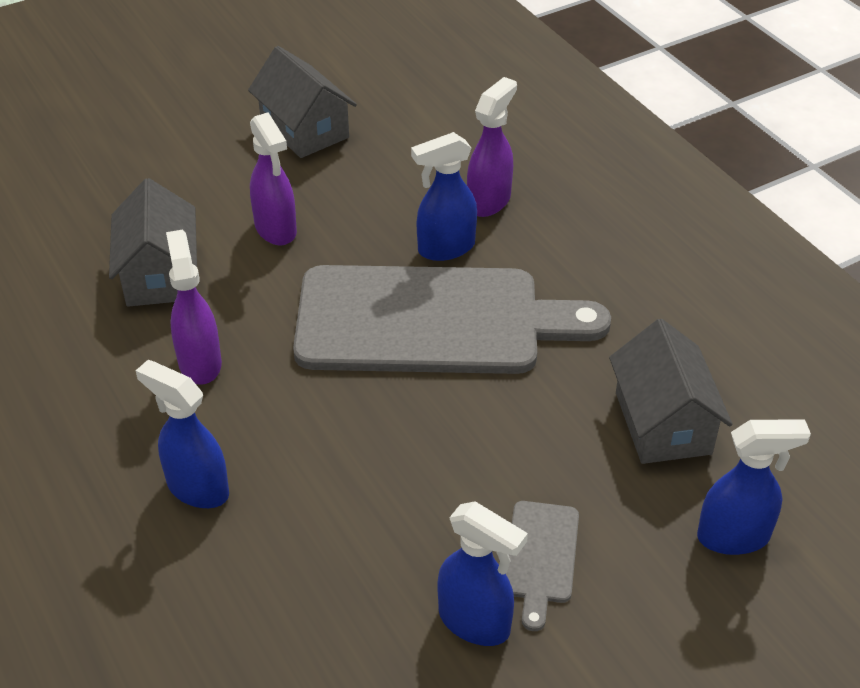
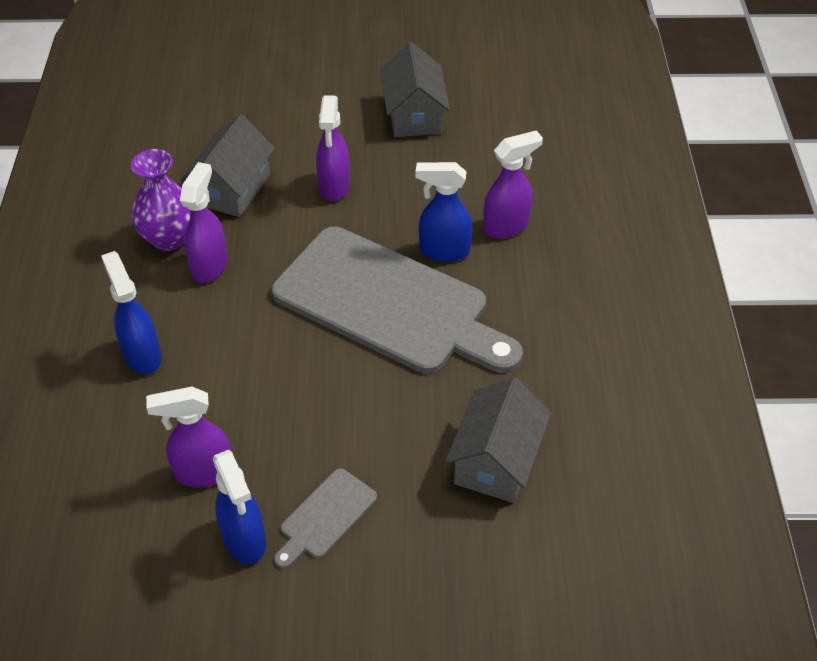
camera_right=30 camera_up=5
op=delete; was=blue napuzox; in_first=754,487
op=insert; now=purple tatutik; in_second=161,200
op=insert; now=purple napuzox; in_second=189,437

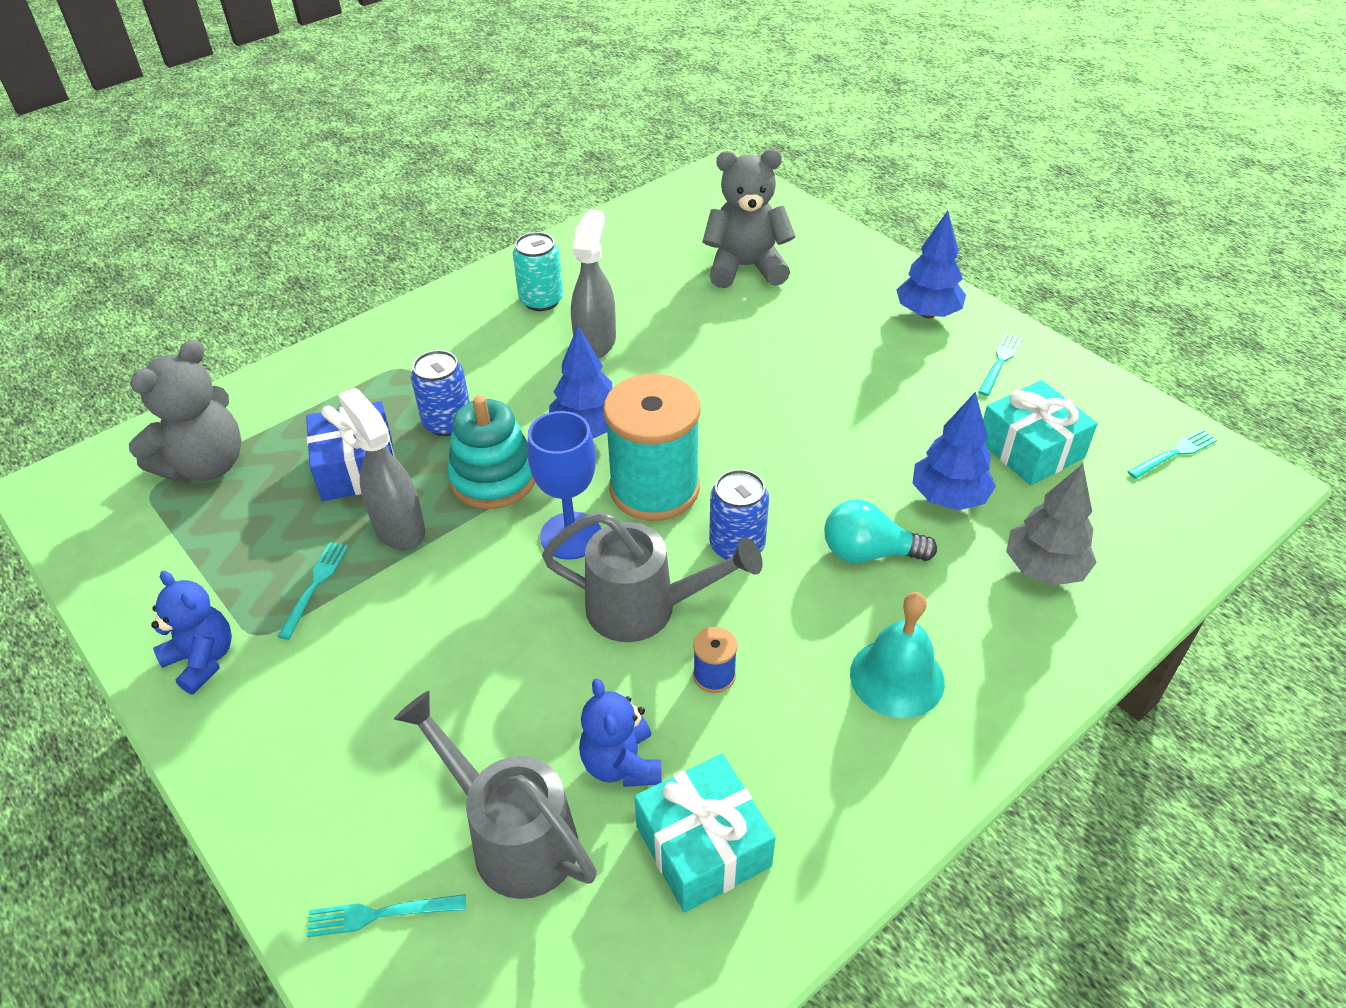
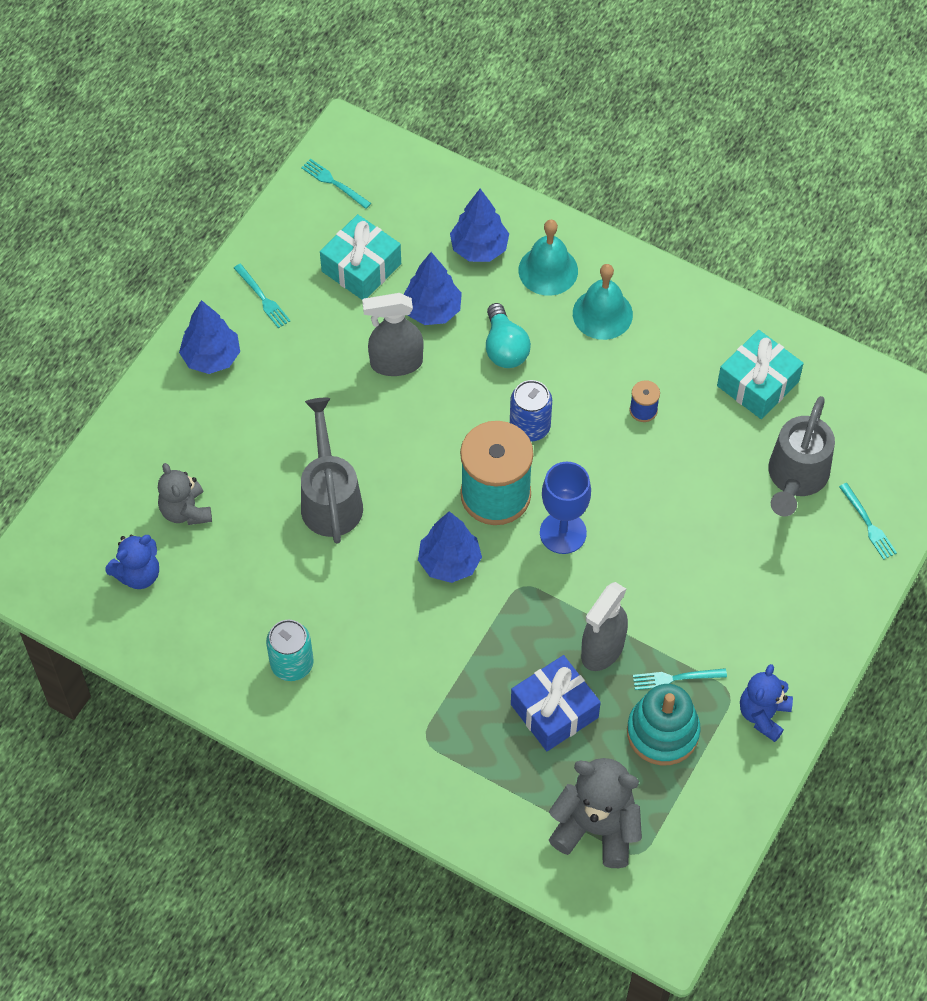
camera_right=-110 camera_up=15
op=resize; was=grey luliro; in_first=749,218; in_second=185,494; ratio=0.65
op=move; was=grey napuzox; in_first=593,284; in_second=392,334
op=rotate; was=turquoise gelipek; in_first=1000,364; in_second=262,296; clockwise=-135
op=delete; was=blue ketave; in_first=440,393
op=move; was=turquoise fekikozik; in_first=491,452; in_second=664,724
op=recolor; was=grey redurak; now=blue redurak; in_first=1051,525; in_second=479,225
op=move; was=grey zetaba; in_first=652,576; in_second=332,471
op=move; was=blue luliro; in_first=620,732; in_second=132,562
op=insert; now=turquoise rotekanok; in_second=548,258

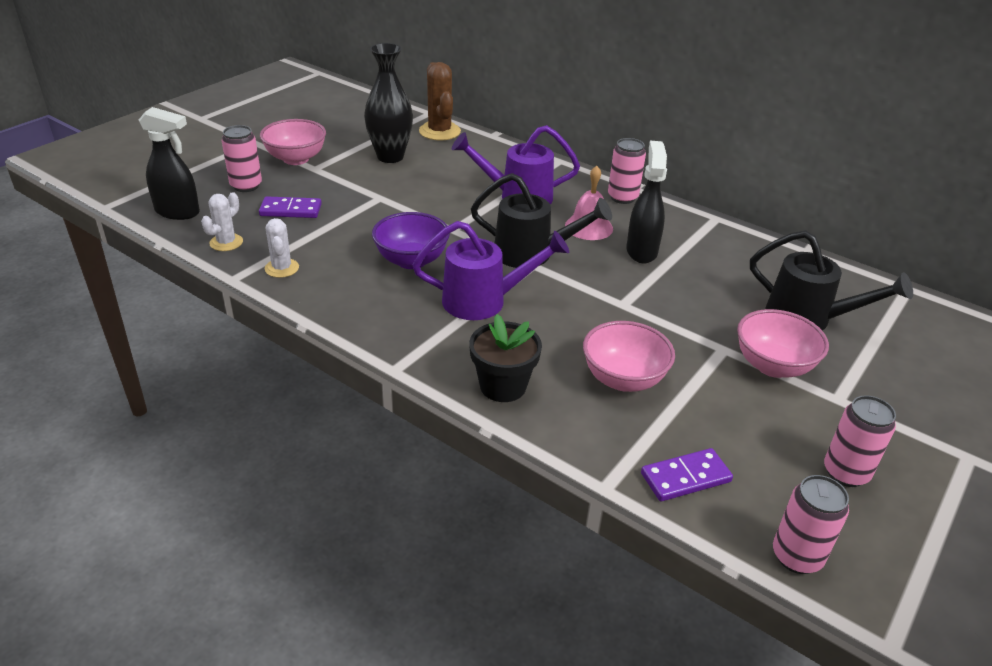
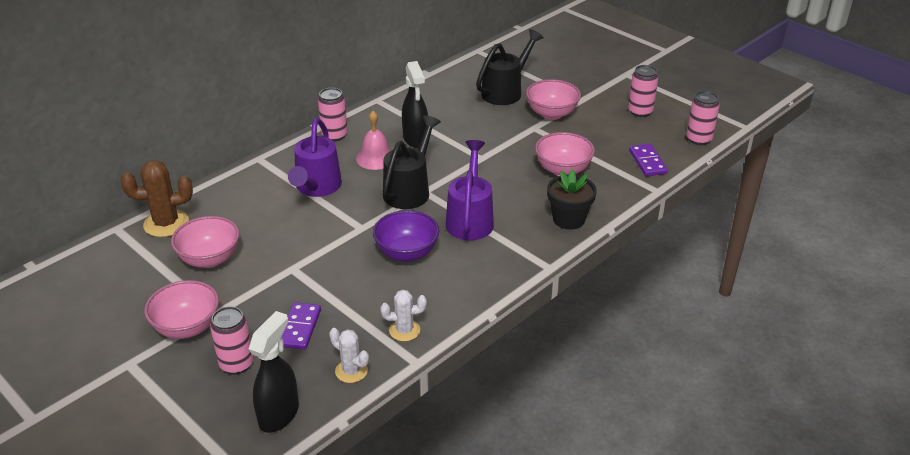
camera_right=-80 camera_up=0
op=replace; was=black tatutik; now=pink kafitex; in_first=388,103; in_second=205,242
op=rotate; was=black napuzox; in_first=646,202; in_second=415,104; clockwise=-120

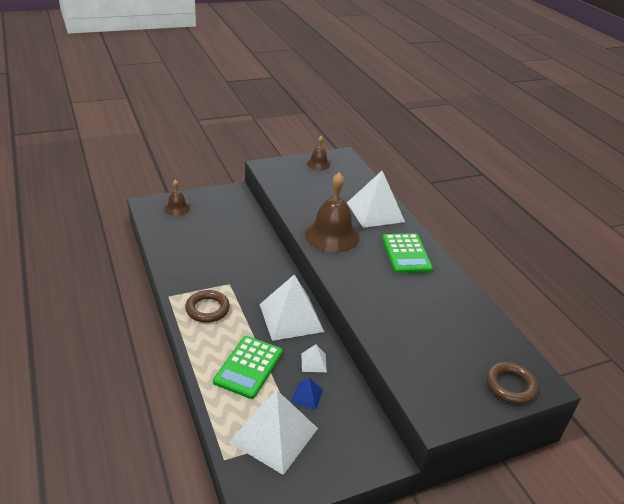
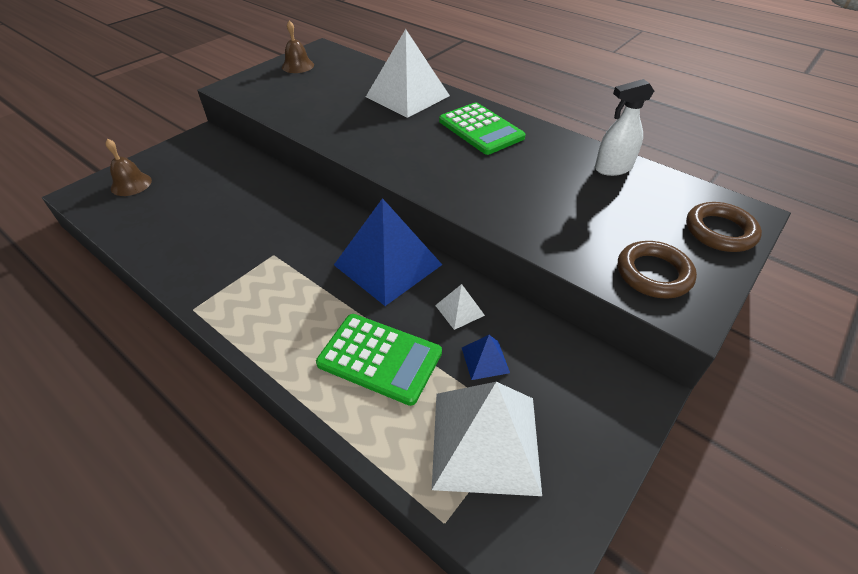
camera_right=-25 camera_up=10
op=delete; was=brown rotekanok; in_first=332,212
op=recolor; was=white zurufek; now=blue zurufek; in_first=291,307; in_second=388,252
op=move; was=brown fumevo; in_first=207,306; in_second=657,270
op=rotate; was=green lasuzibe; in_first=248,367; in_second=379,360; clockwise=-60
op=insert; now=white napuzox; in_second=624,127

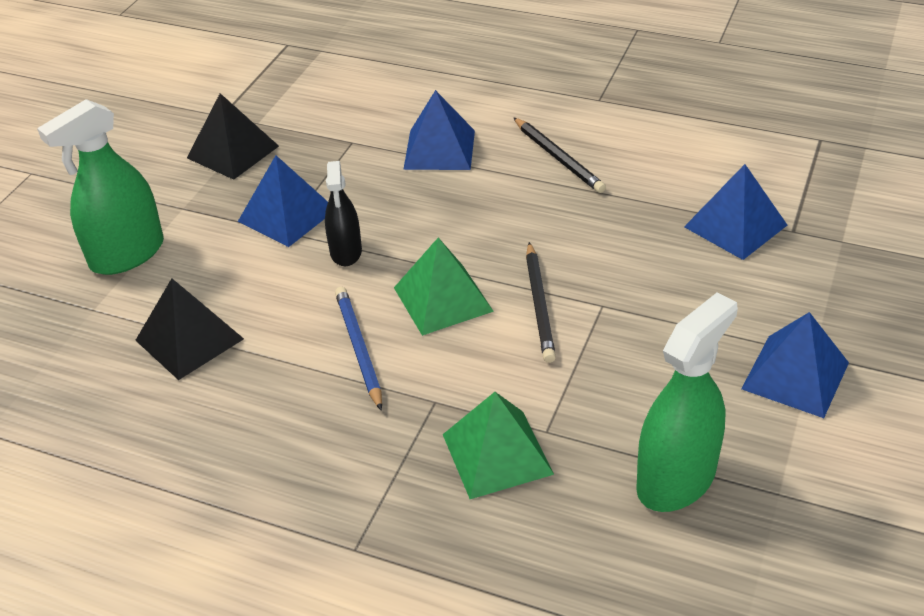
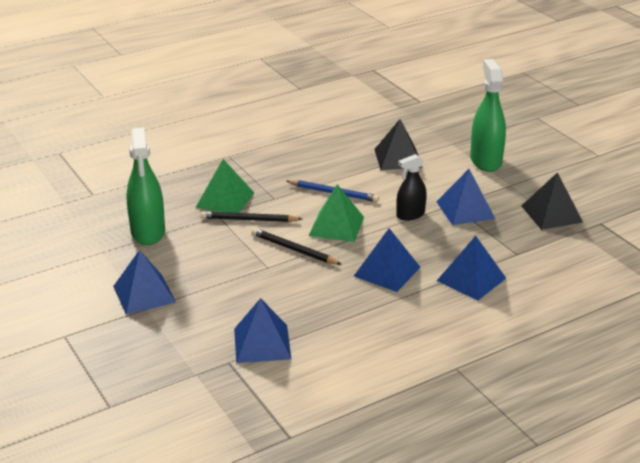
camera_right=125 camera_up=-10
op=move; was=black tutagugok; in_first=559,155; in_second=251,216
op=rotate; was=black napuzox; in_first=343,213; in_second=411,187; clockwise=-60
op=insert; now=blue zurufek; in_second=387,260

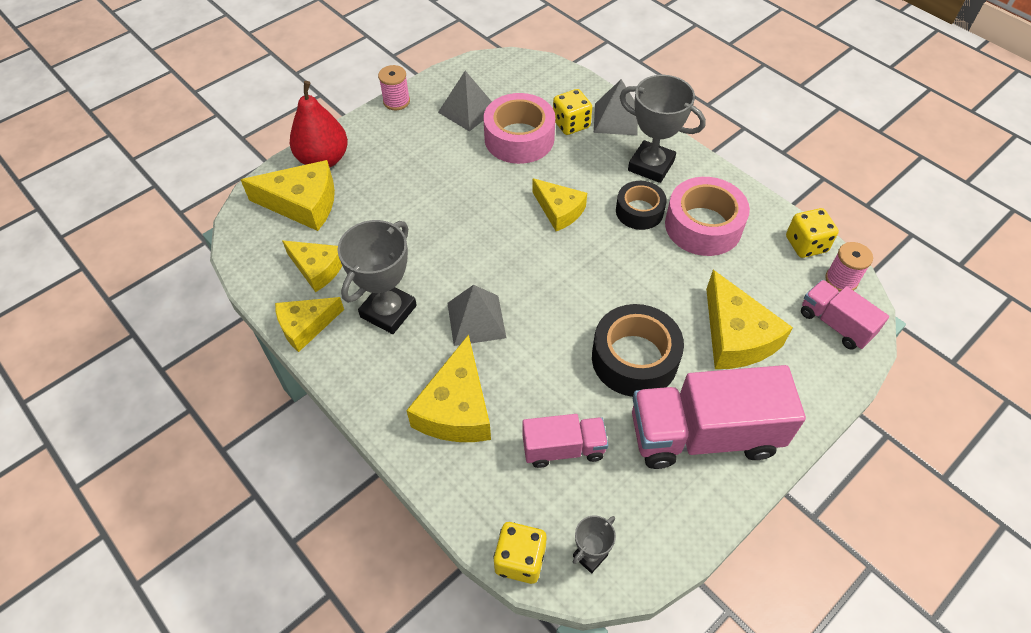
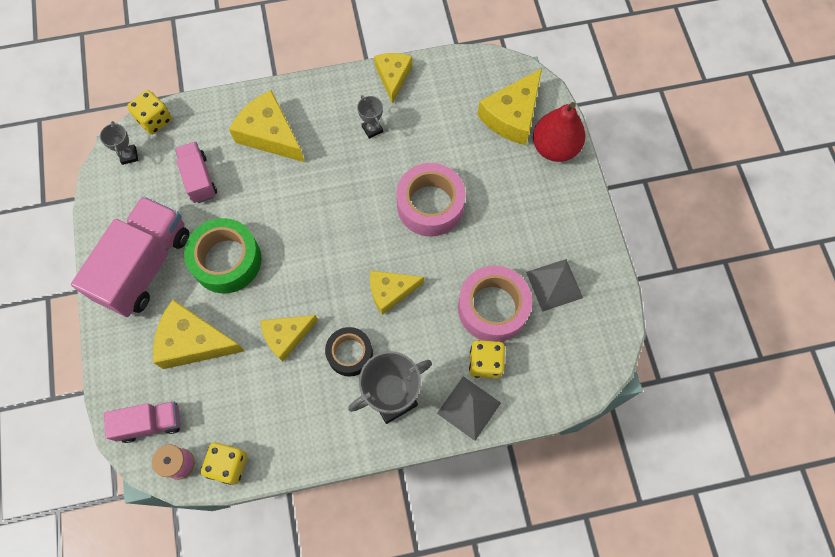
camera_right=120 camera_up=15
op=delete; was=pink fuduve; in_first=394,87
op=move; was=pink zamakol; in_first=707,216; in_second=431,199
op=resize; was=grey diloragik; in_first=377,277; in_second=370,117; ratio=0.51
op=move; was=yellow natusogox; in_first=312,266; in_second=289,338
op=delete; was=grey zurufek; in_first=476,315
op=recolor; was=black zamakol; now=green zamakol; in_first=638,350; in_second=223,255
op=rotate; was=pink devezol; in_first=565,441; in_second=196,172; clockwise=135

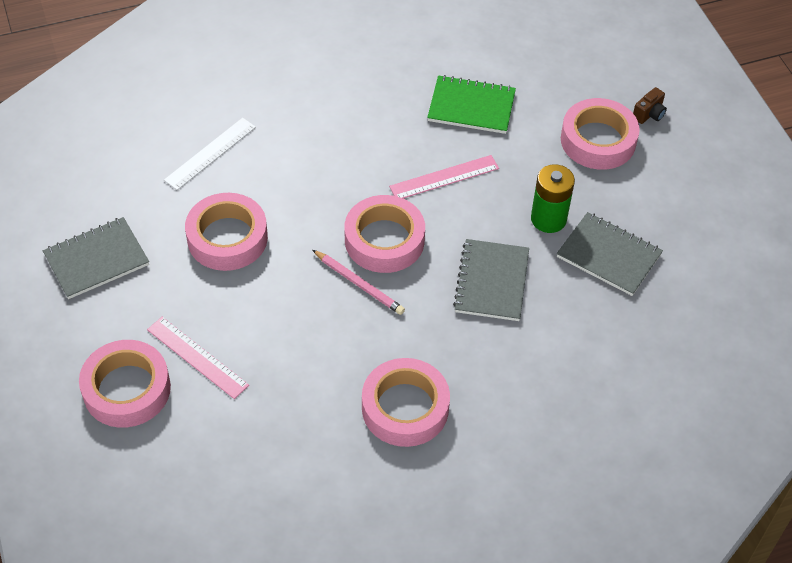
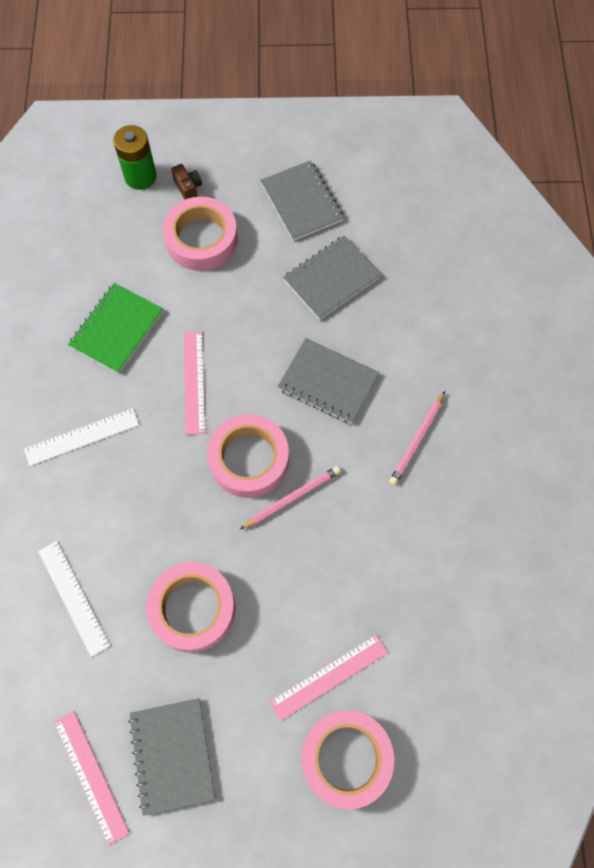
camera_right=-70 camera_up=15
op=move; was=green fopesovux; in_first=553,198; in_second=135,157
op=delete; was=pink zamakol; in_first=406,402
op=insert; now=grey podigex; in_second=302,200
op=insert; now=pink tutagugok; in_second=417,438
op=insert; now=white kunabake; in_second=81,437
op=insert; now=pink kunabake; in_second=92,778

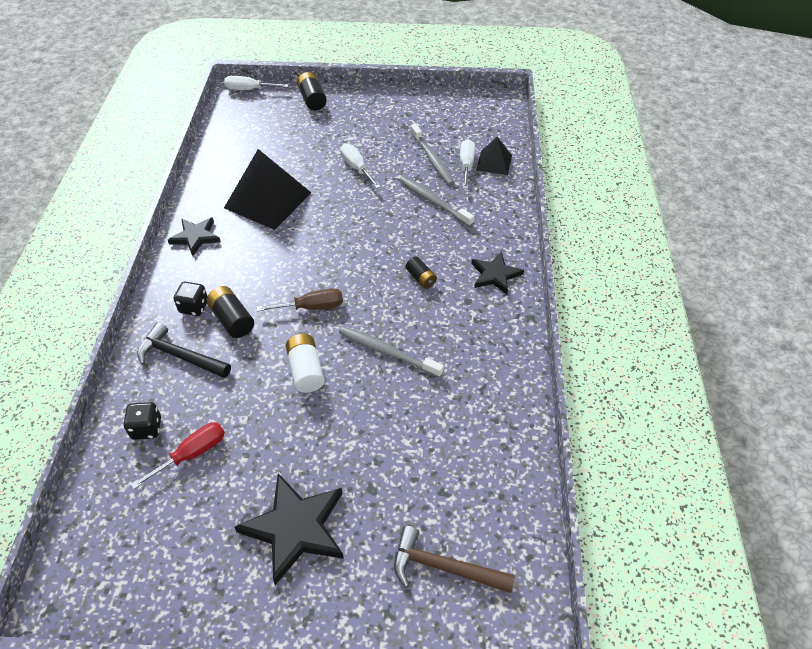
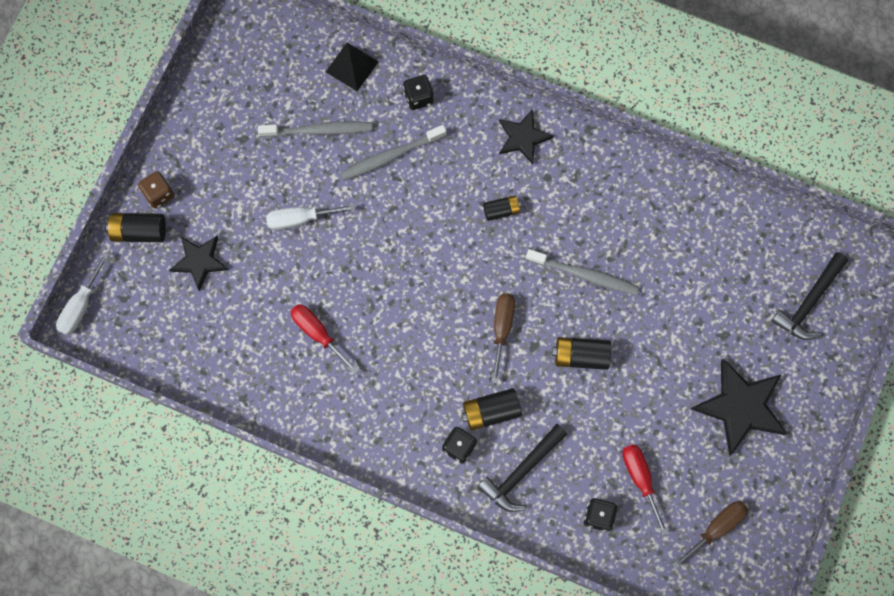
camera_right=-70 camera_up=25
op=delete; was=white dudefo; in_first=467,164
op=replace; was=black zurufek; now=red dudefo; in_first=267,189; in_second=325,339
op=move; was=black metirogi; in_first=194,236; in_second=199,263
op=rotate; was=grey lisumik; in_first=391,352; in_second=582,272; clockwise=-120
op=recolor; was=white fopesovux; now=black fopesovux; in_first=305,363; in_second=581,353
op=recolor; was=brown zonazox; now=black zonazox; in_first=454,559; in_second=809,296
op=insert; now=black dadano; in_second=418,92
op=insert; now=brown dadano; in_second=156,190
op=insert; now=brown dudefo; in_second=710,535

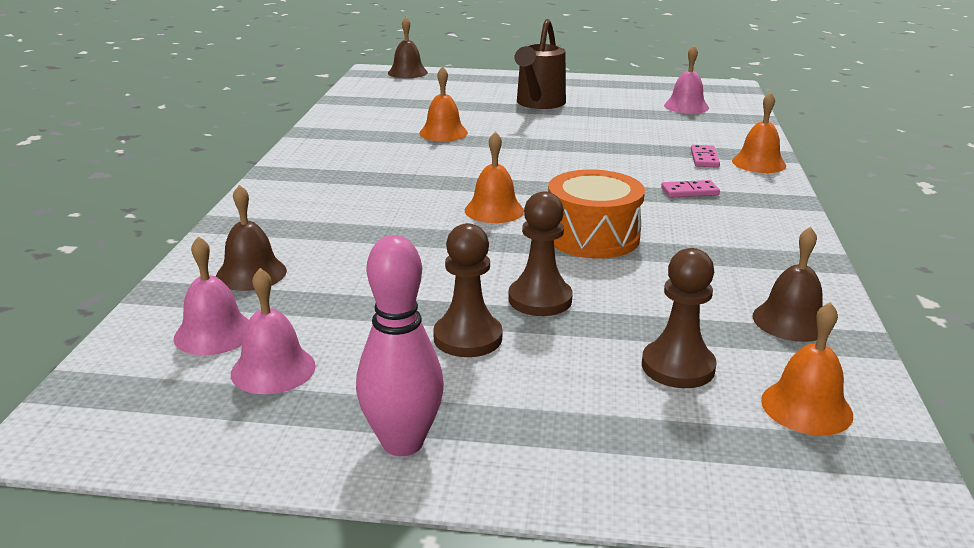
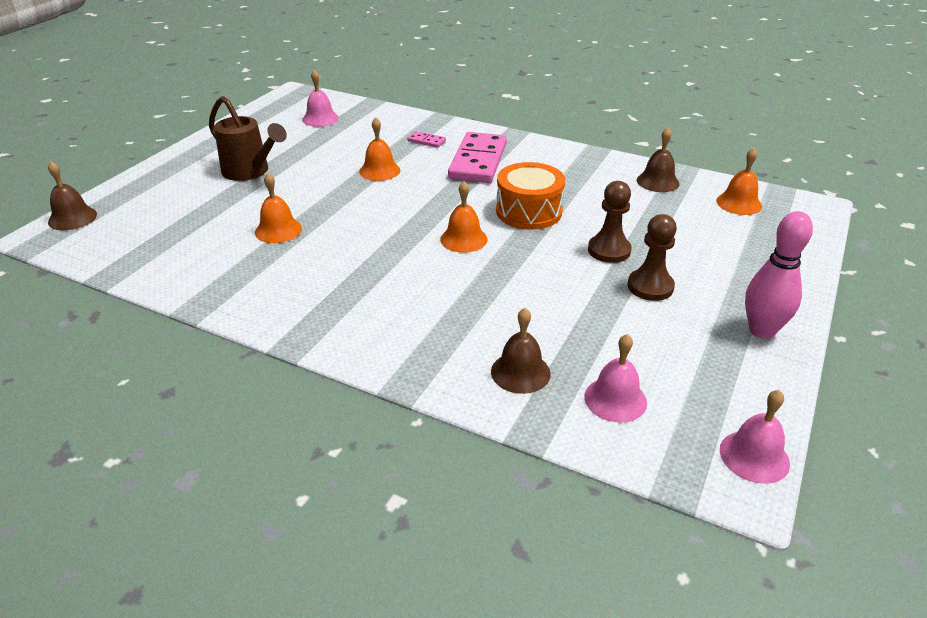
camera_right=-70 camera_up=10
op=move; was=orange rotekanok; in_first=759,132; in_second=379,149
op=resize; was=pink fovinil; in_first=690,189; in_second=477,157; ratio=2.35
op=delete; was=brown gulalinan; in_first=679,318
op=move; was=pink rotekanok; in_first=273,331; in_second=755,437

